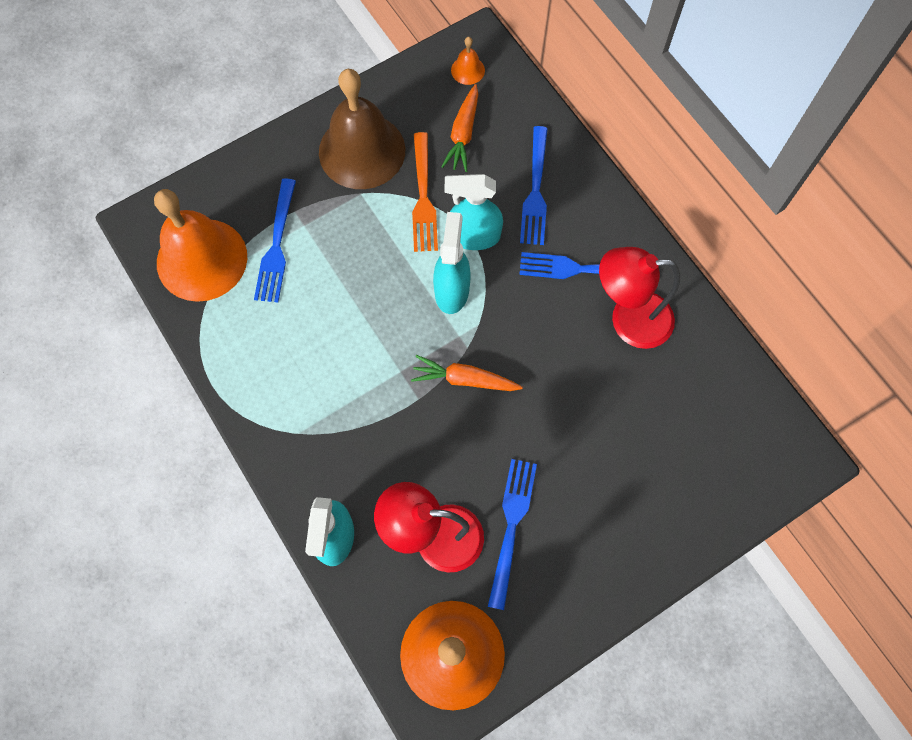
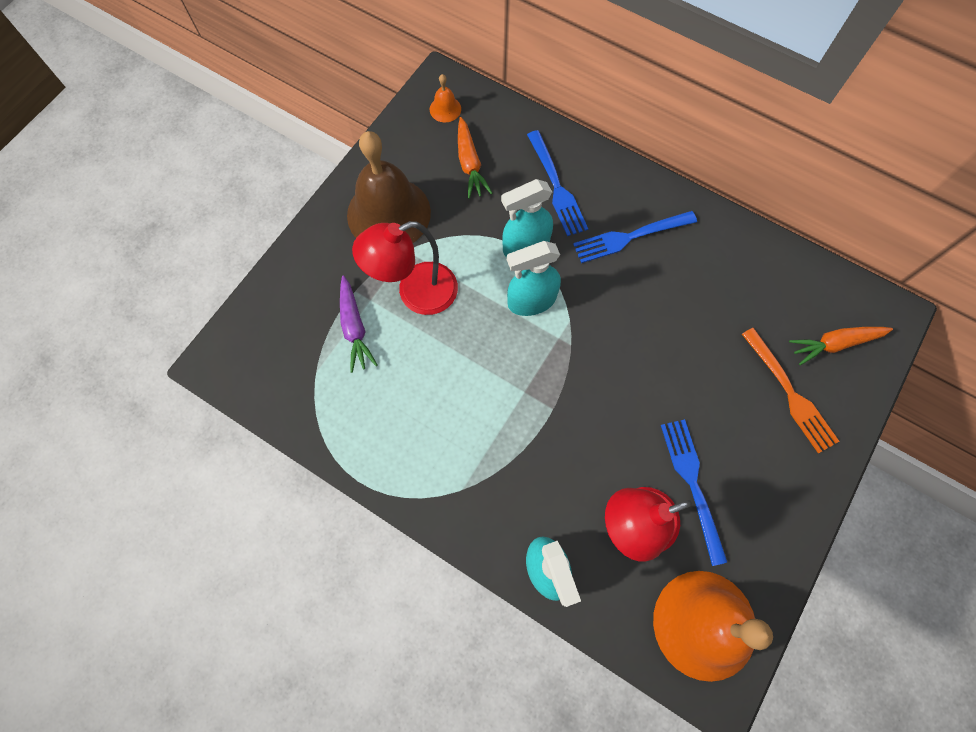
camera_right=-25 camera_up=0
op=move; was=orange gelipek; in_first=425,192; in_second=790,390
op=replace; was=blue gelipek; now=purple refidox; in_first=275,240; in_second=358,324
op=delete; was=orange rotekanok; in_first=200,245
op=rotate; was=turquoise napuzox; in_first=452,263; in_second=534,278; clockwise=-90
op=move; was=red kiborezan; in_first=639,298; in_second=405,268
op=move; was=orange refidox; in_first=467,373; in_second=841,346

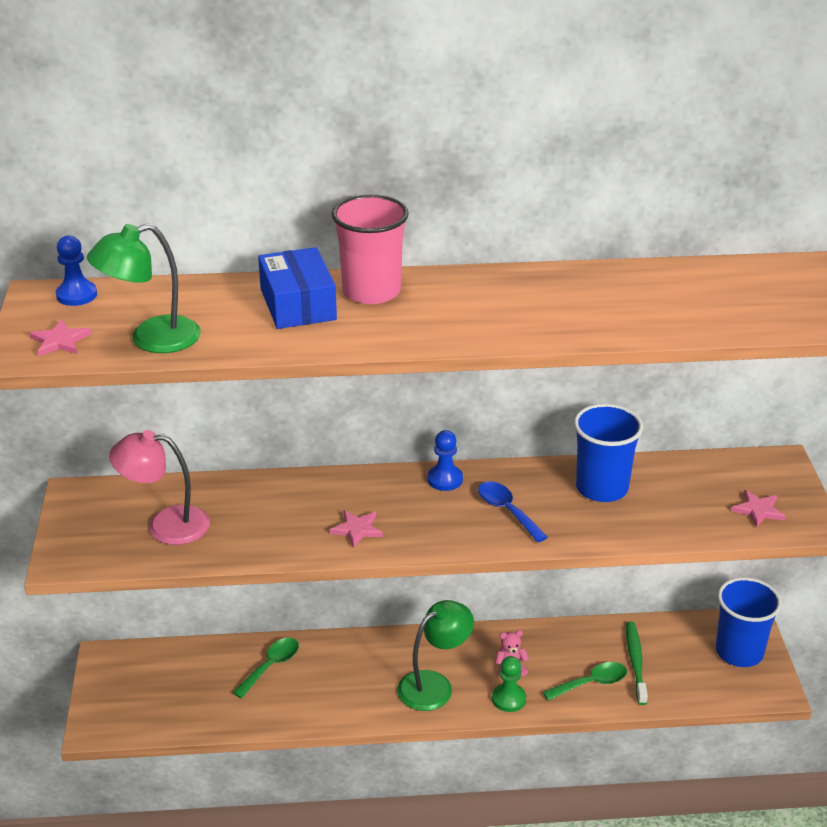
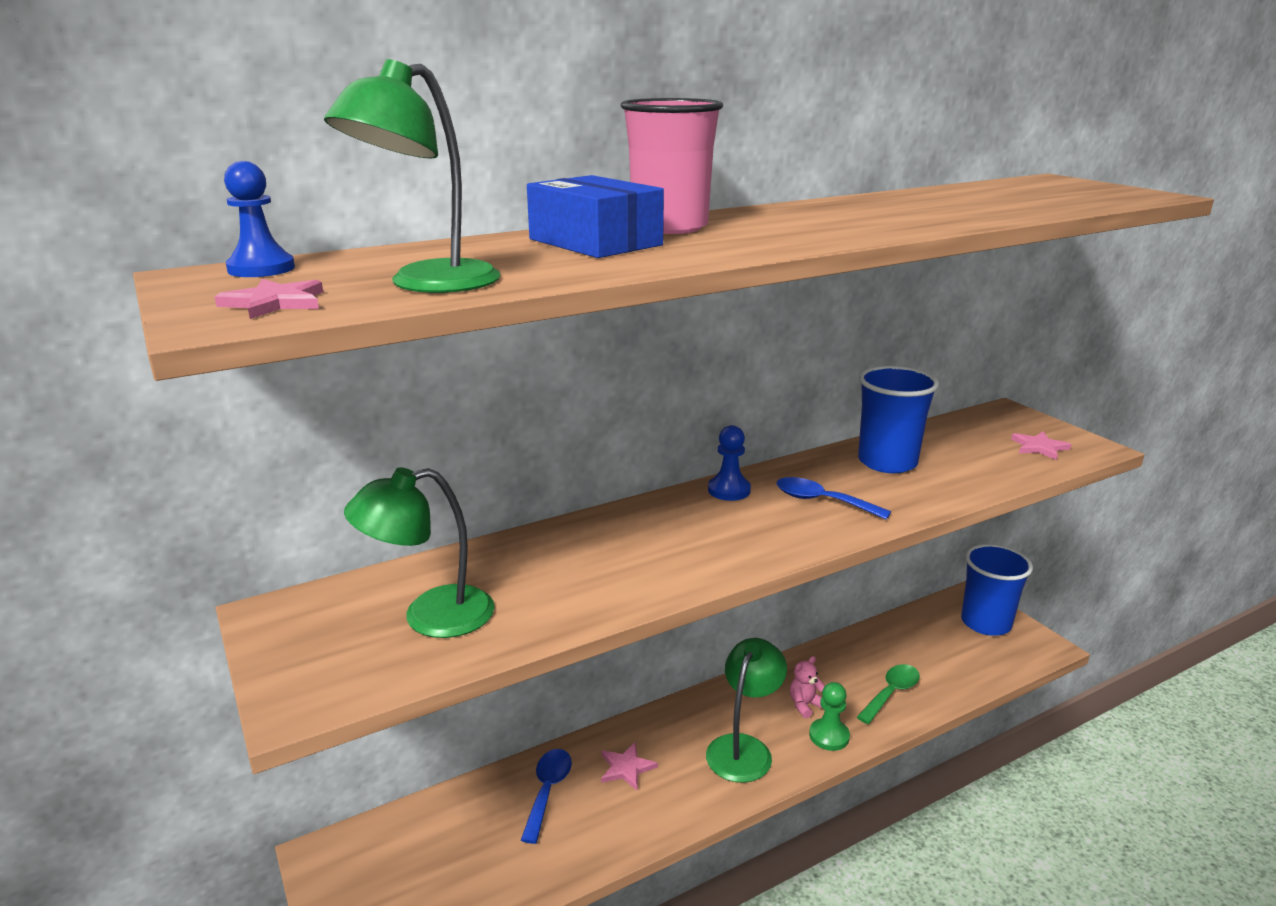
camera_right=-25 camera_up=-10
op=recolor; was=pink kiborezan; now=green kiborezan; in_first=159,487; in_second=419,552
op=move; was=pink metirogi; in_first=356,529; in_second=629,766
op=delete; was=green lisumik; in_first=637,663
op=recolor; was=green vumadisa; now=blue vumadisa; in_first=266,668; in_second=546,796

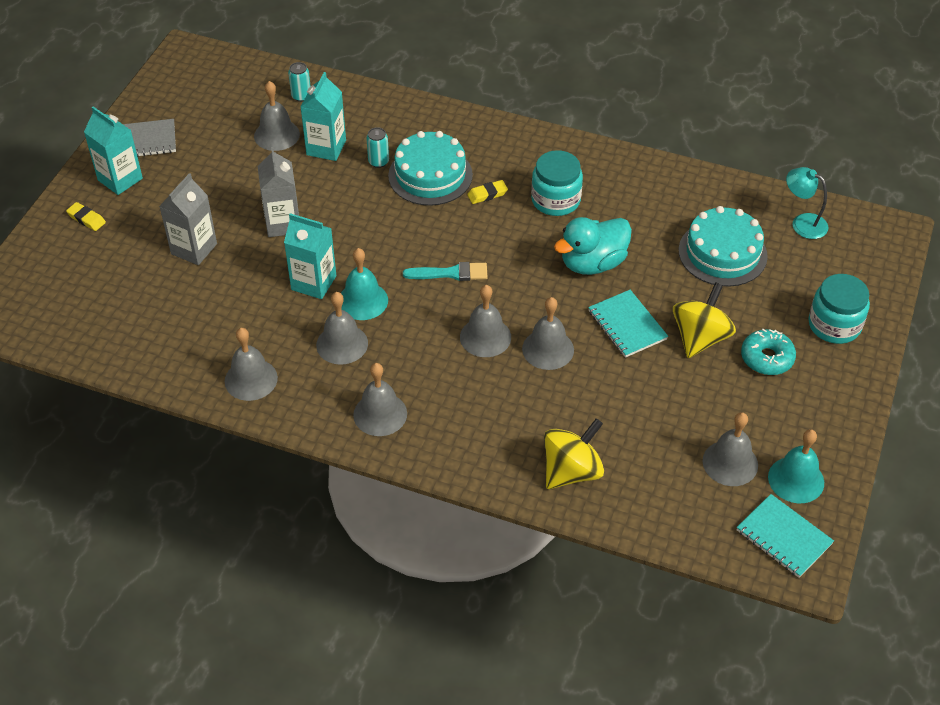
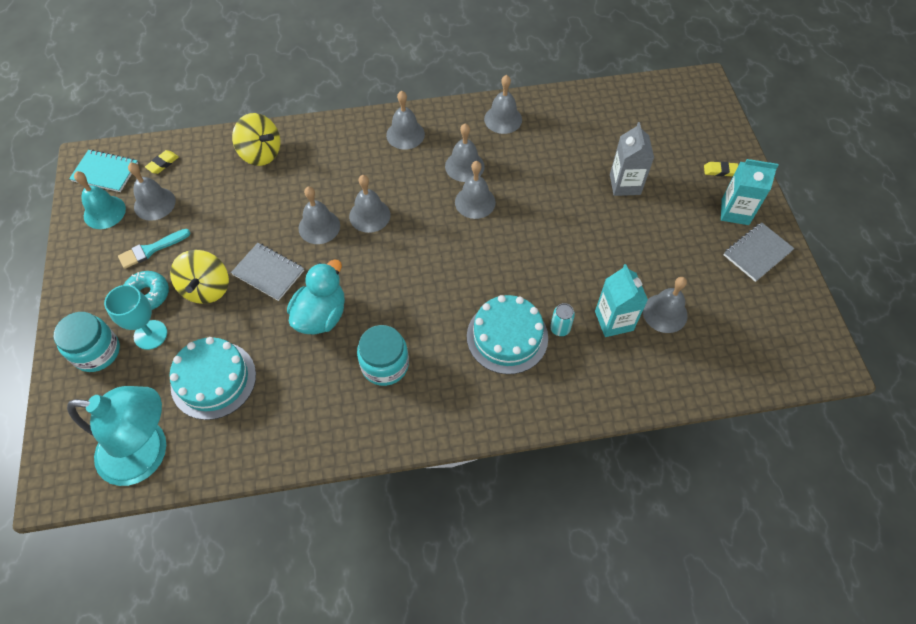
camera_right=150 camera_up=10
op=delete; was=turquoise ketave; in_first=299,82
op=delete; was=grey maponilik; in_first=278,192
op=resize; was=turquoise kiborezan; in_first=807,203; in_second=116,436; ratio=1.95
op=move; was=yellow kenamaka; in_first=487,192; in_second=162,162
op=delete; was=turquoise maponilik; in_first=310,256
op=recolor; was=turquoise rotekanok; now=grey rotekanok; in_first=364,284; in_second=475,190
op=move; was=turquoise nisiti; in_first=445,271; in_second=154,249
op=recolor; was=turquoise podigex; now=grey podigex; in_first=628,324; in_second=267,272
op=rotate; was=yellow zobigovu; in_first=574,453; in_second=256,139; clockwise=-75
op=insert; now=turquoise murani; in_second=135,317

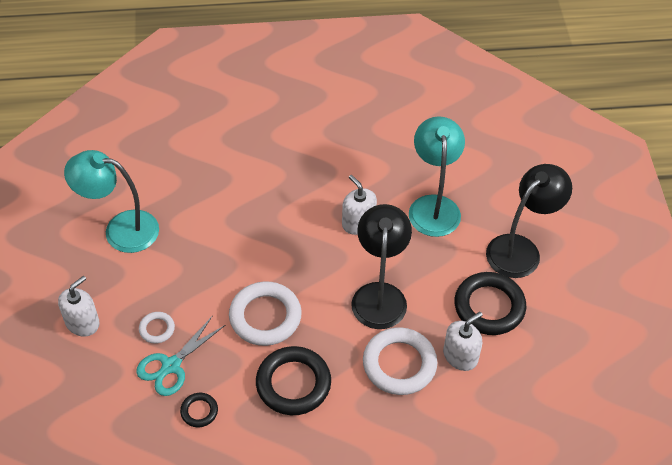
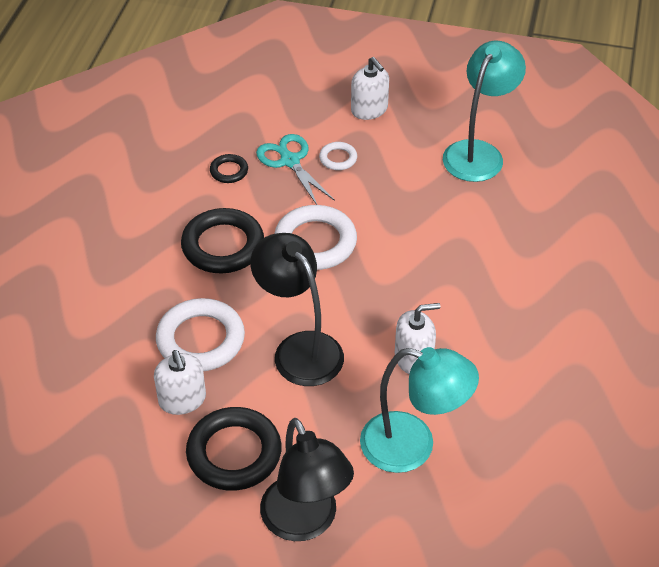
camera_right=110 camera_up=-5
op=rotate; was=black kiborezan; in_first=381,266; in_second=297,309; clockwise=-150

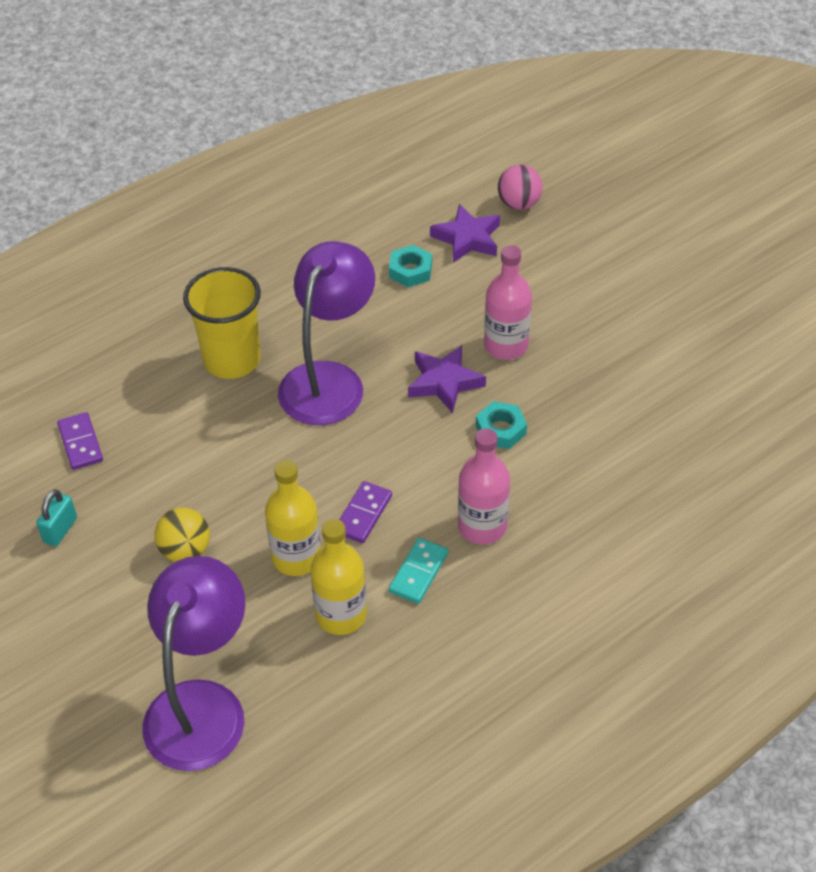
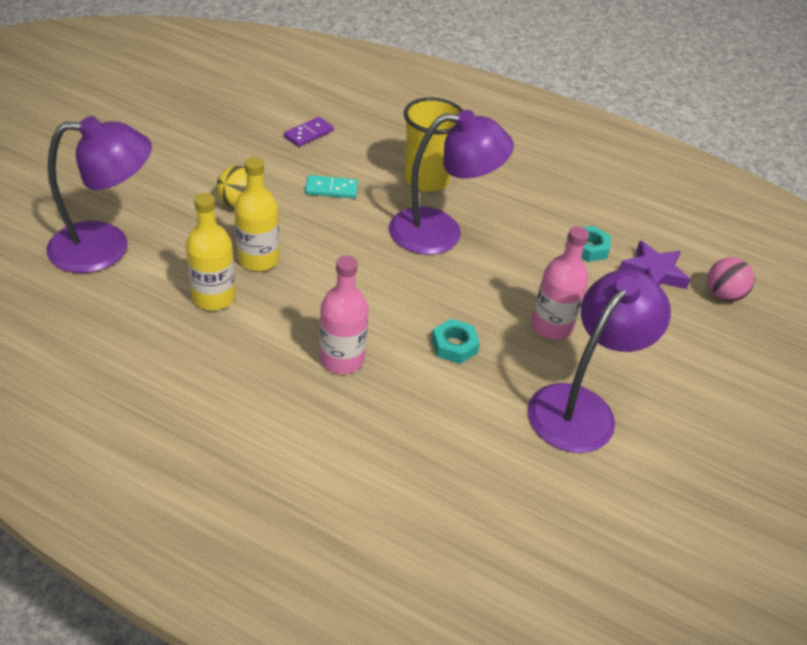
camera_right=60 camera_up=-5
op=delete; was=purple metirogi; in_first=447,379
op=delete; was=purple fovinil; in_first=365,512
op=delete; was=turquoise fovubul; in_first=57,518
op=move; was=turquoise fovinil; in_first=418,571; in_second=331,186
op=insert; now=purple kiborezan; in_second=599,361

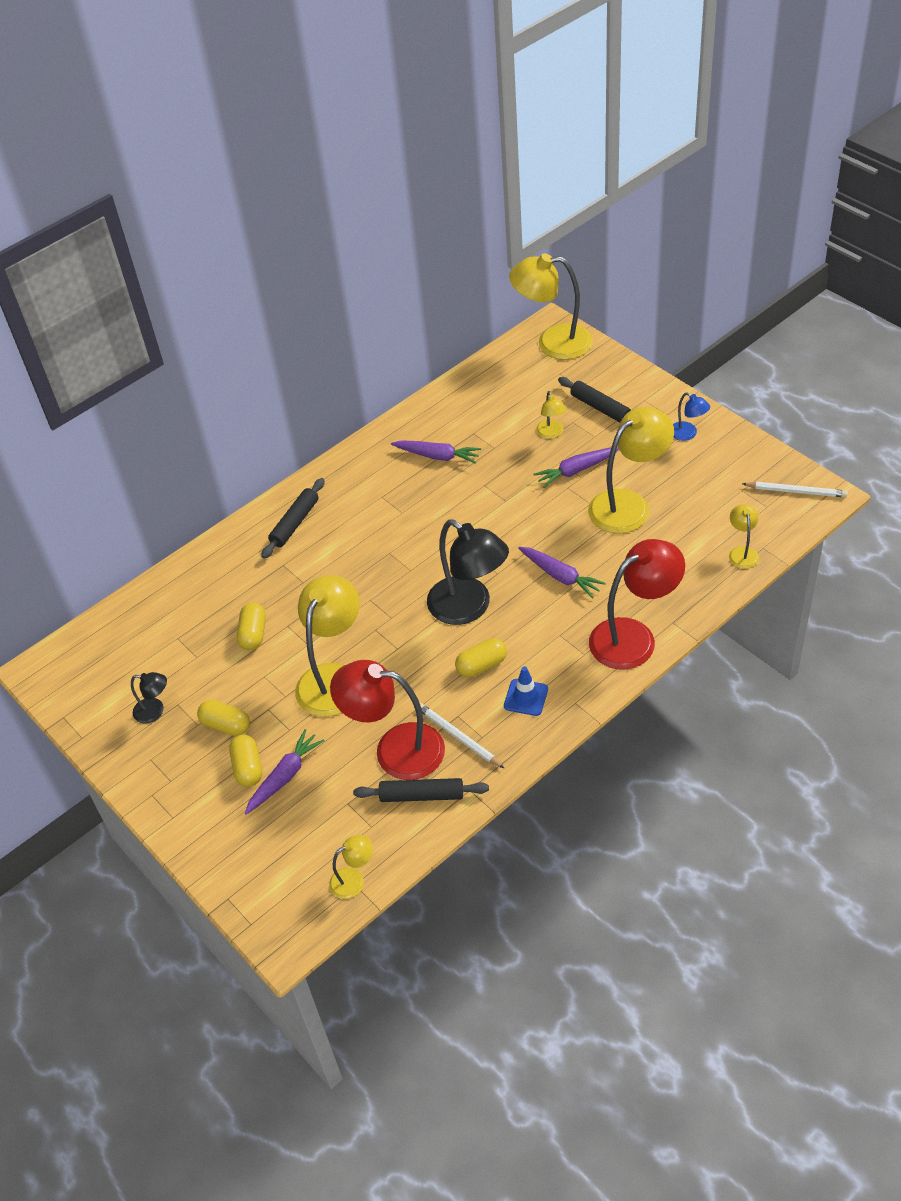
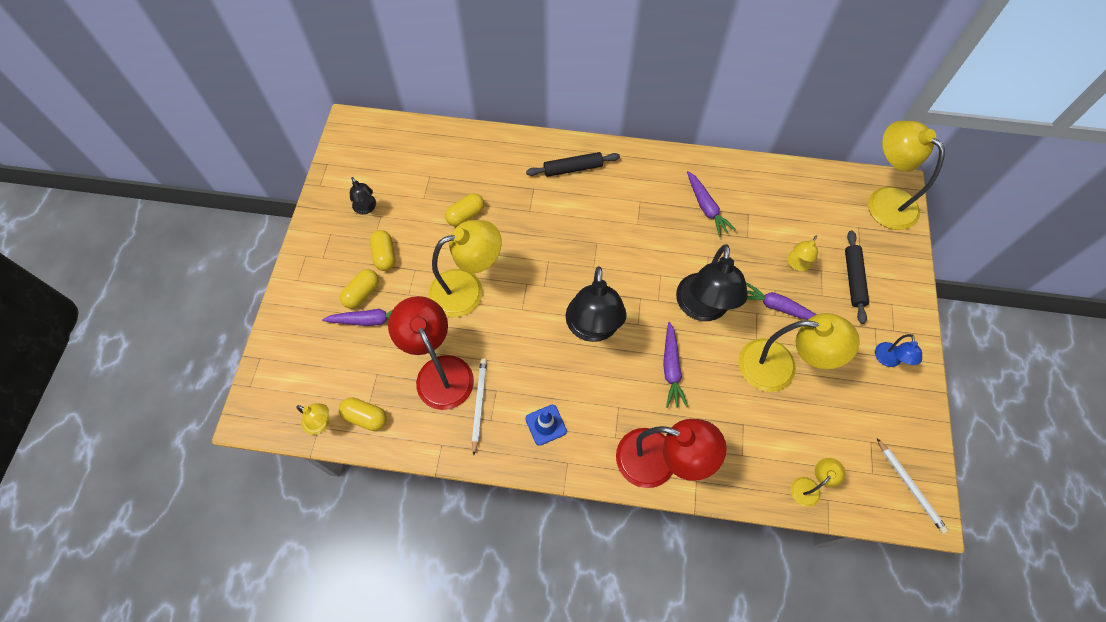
camera_right=45 camera_up=15
op=move; was=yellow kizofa; in_first=481,657; in_second=363,414
op=delete; was=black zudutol; in_first=421,790
op=insert; now=black kiborezan; in_second=712,282

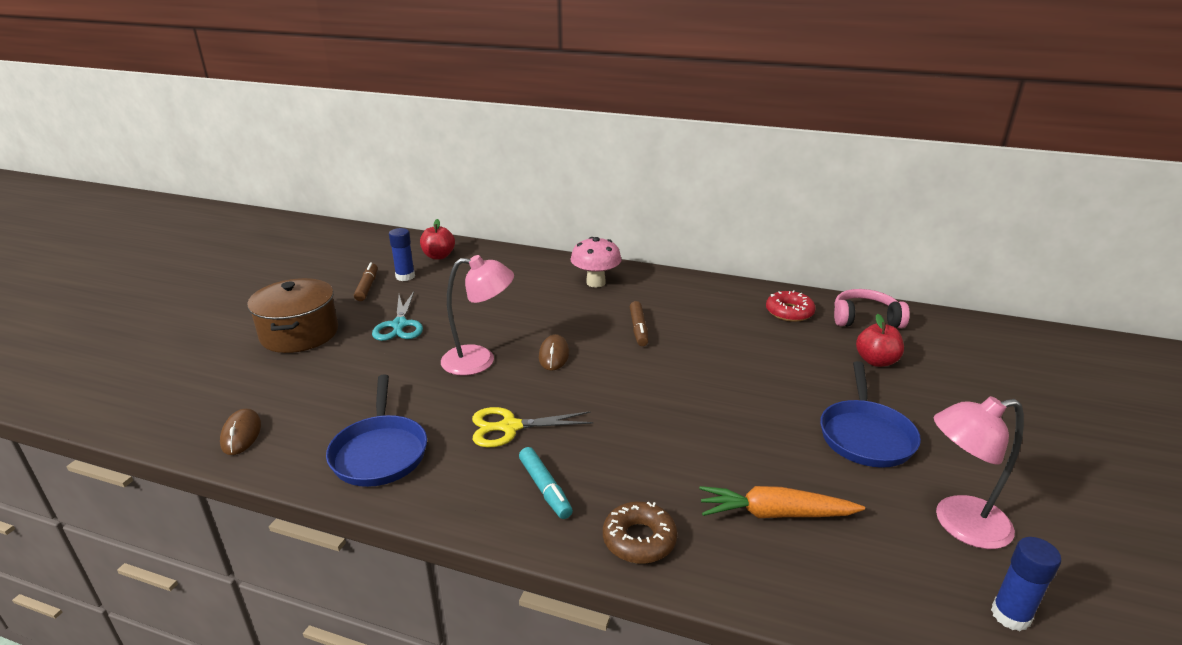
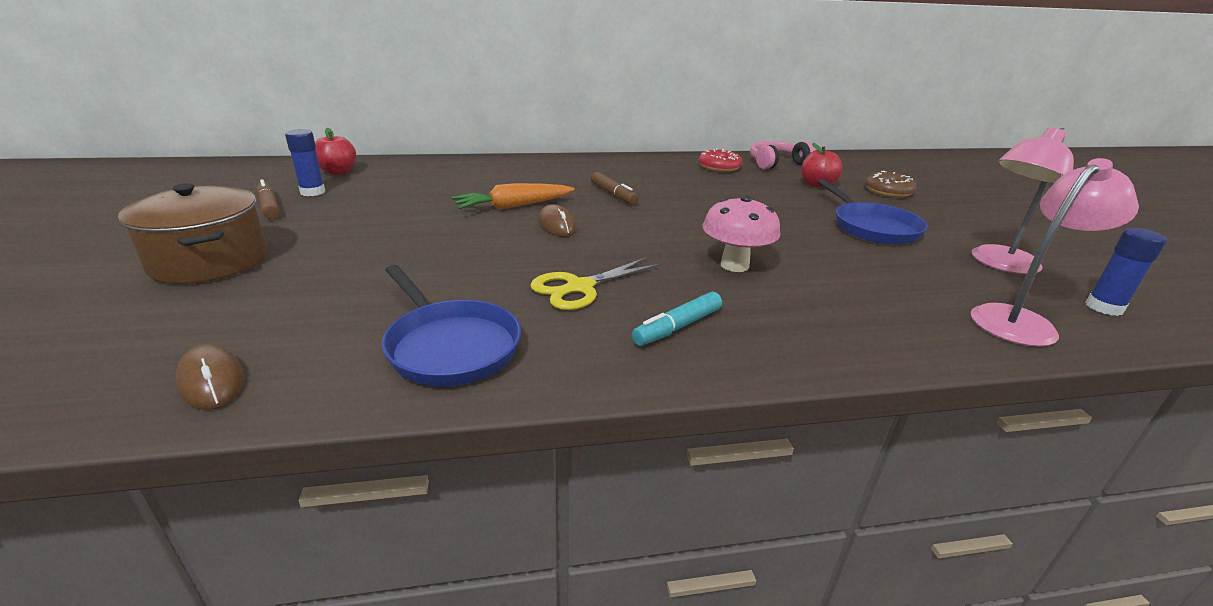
camera_right=-30 camera_up=0
op=move; was=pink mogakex; in_first=596,262; in_second=741,233
op=move; was=pink kiborezan; in_first=477,315; in_second=1055,252
op=delete; was=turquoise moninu; in_first=397,316
op=rotate; was=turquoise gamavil; in_first=546,483; in_second=677,319; clockwise=105
op=move; was=orange refidox; in_first=782,502; in_second=513,196
op=move; was=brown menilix; in_first=640,533; in_second=891,184

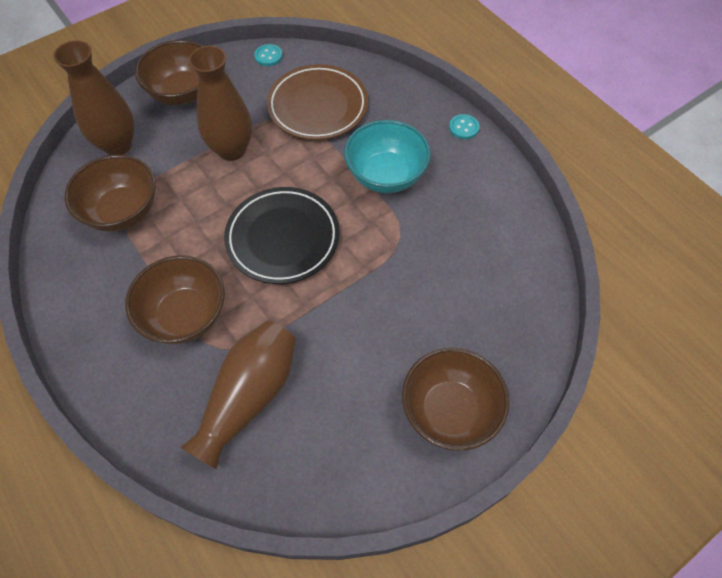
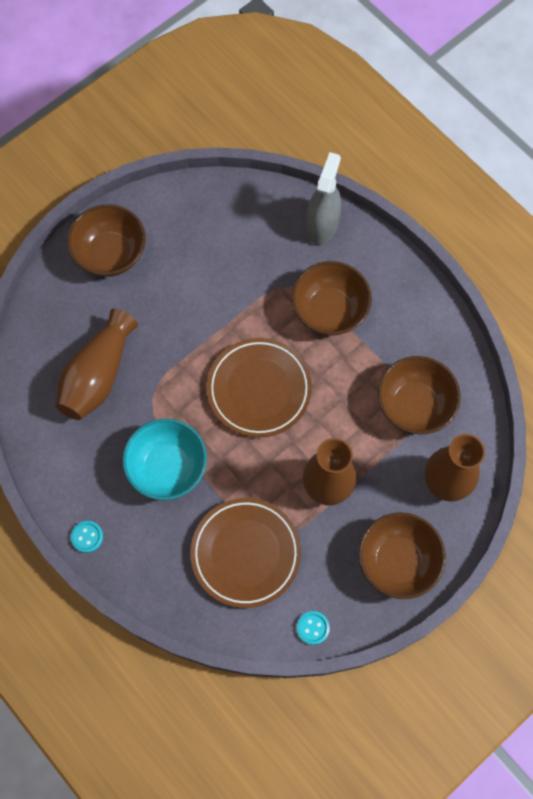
camera_right=175 camera_up=10
op=recolor; was=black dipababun; now=brown dipababun; in_first=282,235; in_second=259,387
op=move; was=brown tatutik; in_first=238,395; in_second=97,364
op=insert; now=grey napuzox; in_second=323,198

